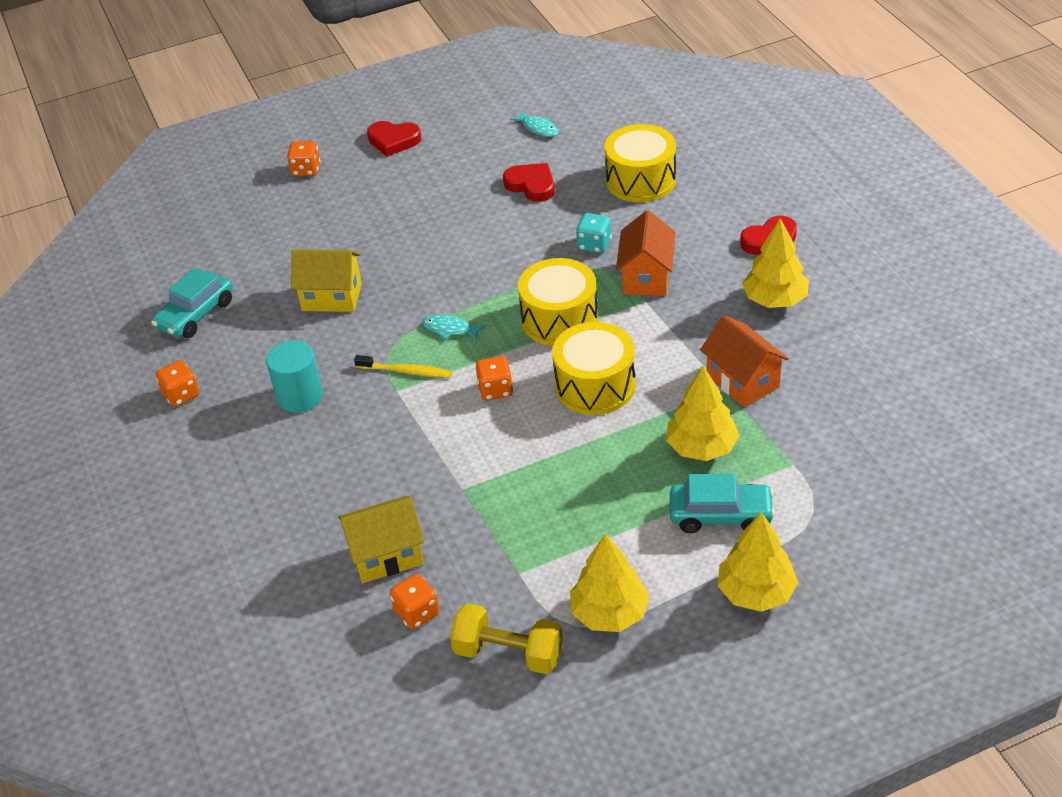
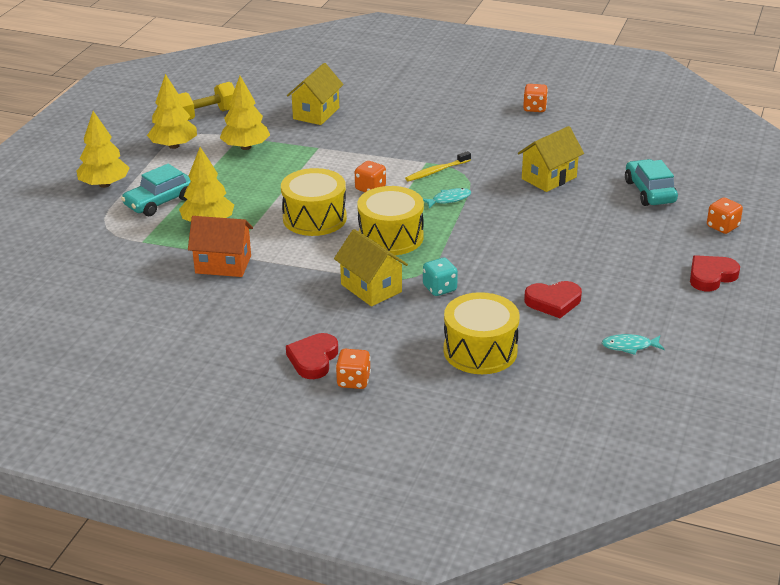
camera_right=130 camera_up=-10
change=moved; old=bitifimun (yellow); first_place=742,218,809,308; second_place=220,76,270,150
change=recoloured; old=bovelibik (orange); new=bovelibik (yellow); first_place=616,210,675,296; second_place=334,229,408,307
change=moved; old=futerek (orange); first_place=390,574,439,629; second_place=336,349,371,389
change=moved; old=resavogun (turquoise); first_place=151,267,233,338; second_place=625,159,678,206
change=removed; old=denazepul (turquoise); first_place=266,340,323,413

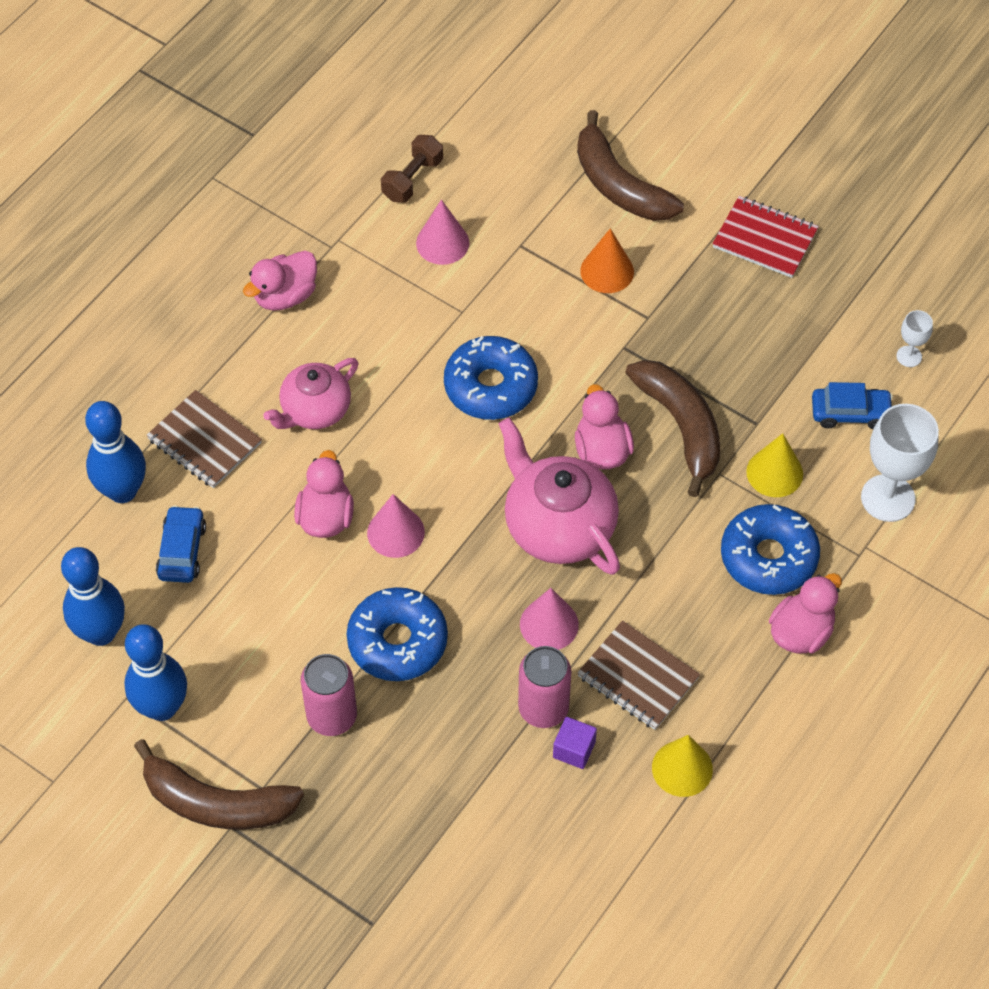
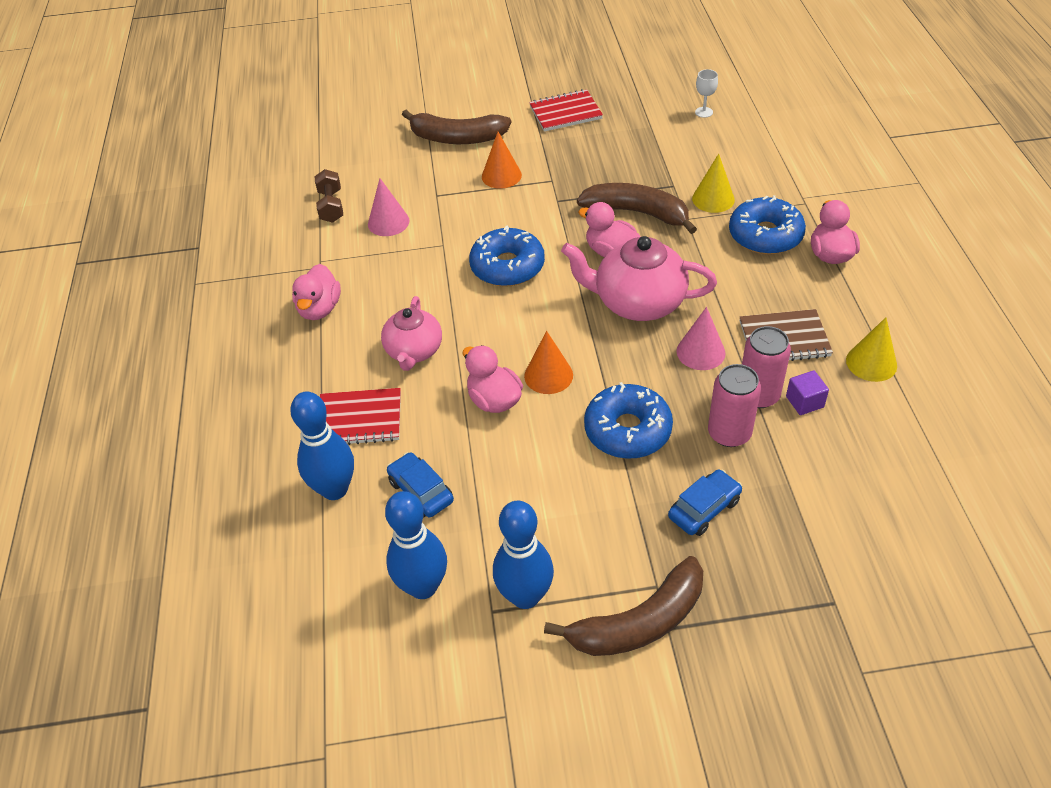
camera_right=-40 camera_up=-10
change=recoloured; old=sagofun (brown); new=sagofun (red); first_place=146,390,262,488; second_place=320,388,401,445
change=recoloured; old=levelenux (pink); new=levelenux (orange); first_place=367,494,425,558; second_place=524,331,573,394
change=moved; old=resavogun (blue); first_place=812,382,893,429; second_place=668,469,742,536
change=moved; old=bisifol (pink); first_place=301,654,357,736; second_place=708,364,761,447
change=removed; old=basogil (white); first_place=861,404,939,522

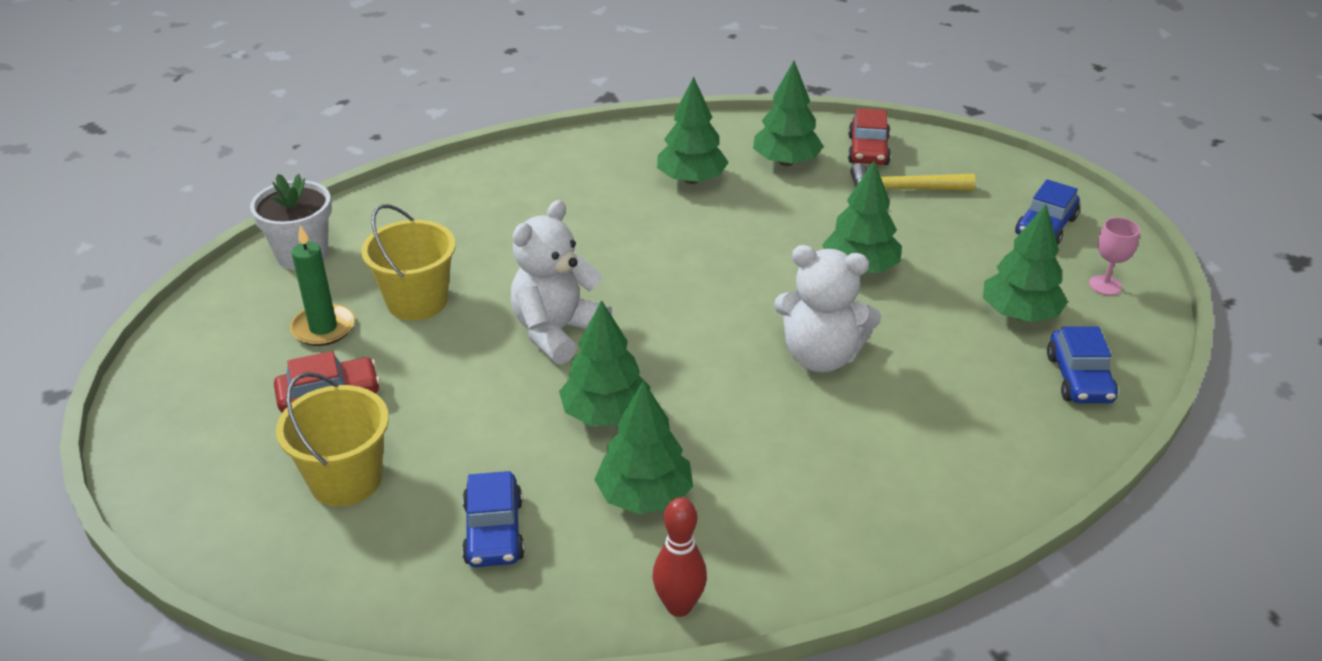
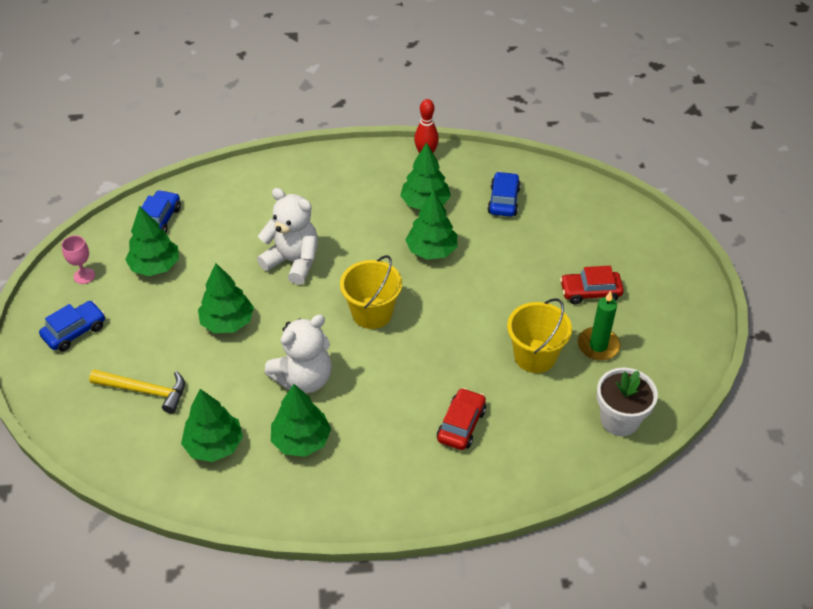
camera_right=-165 camera_up=10
change=moved; old=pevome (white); first_place=511,200,612,365; second_place=265,314,332,393
change=moved; old=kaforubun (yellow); first_place=276,372,389,506; second_place=340,255,402,329
change=moved; old=resavogun (red); first_place=848,108,891,165; second_place=437,388,486,450

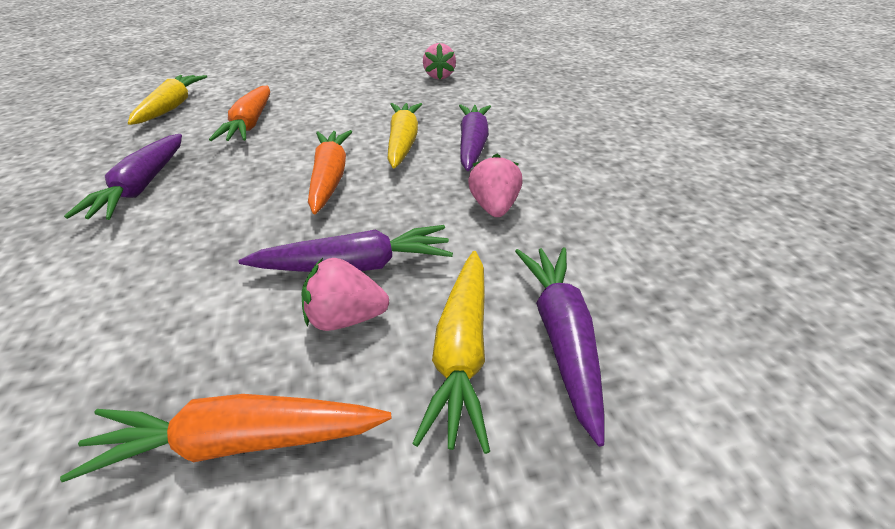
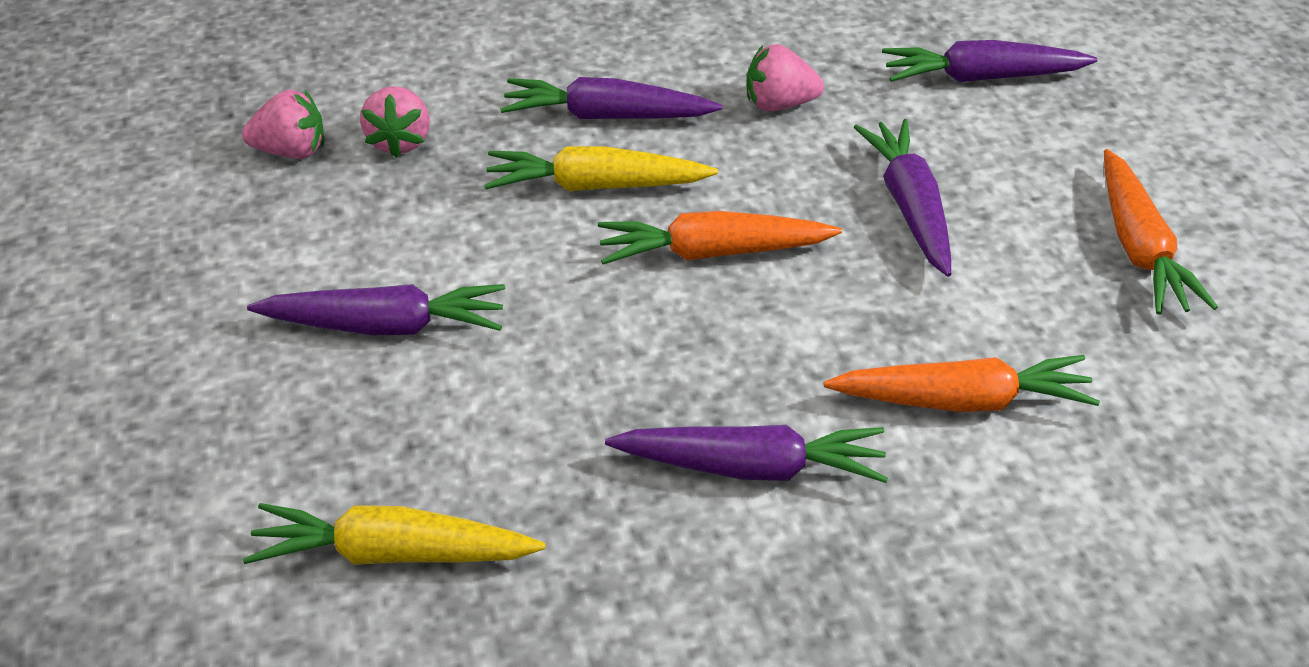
camera_right=-90 camera_up=5
change=added; new=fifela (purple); second_place=247,284,505,335
change=moved; old=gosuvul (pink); first_place=302,258,389,331; second_place=360,86,430,158
change=moved; old=fifela (orange); first_place=209,86,270,141; second_place=824,355,1100,412
change=removed; old=fifela (yellow); first_place=412,251,490,454

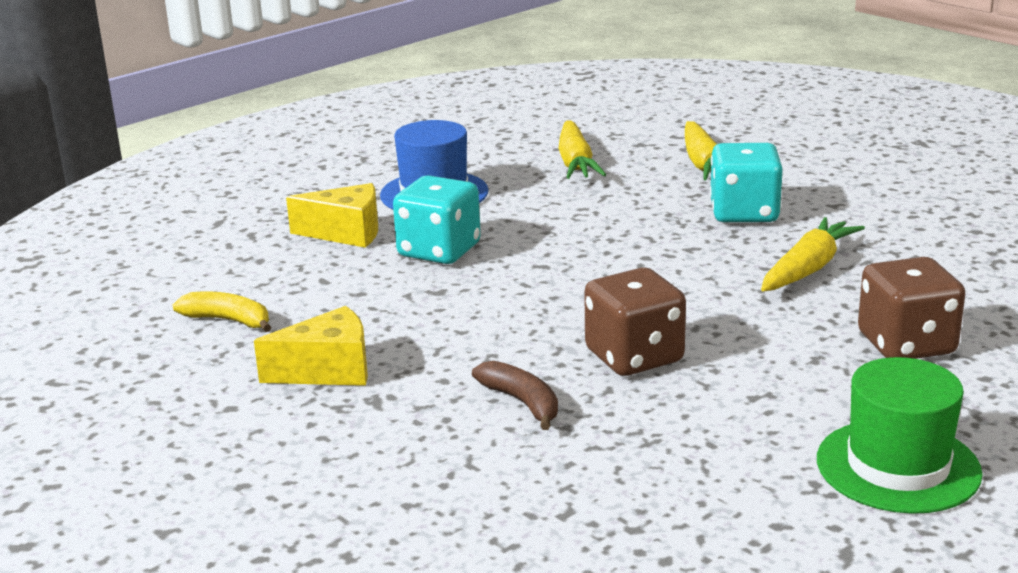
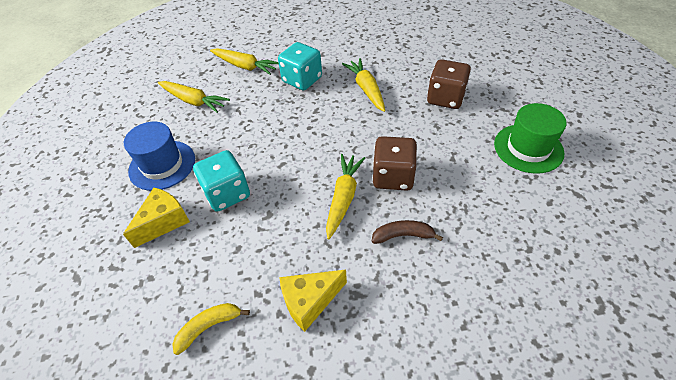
camera_right=-55 camera_up=25
change=turned; old=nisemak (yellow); first_place=254,306,368,386; second_place=279,270,347,332; degrees=-135
change=added; new=fifela (yellow); second_place=326,154,365,240

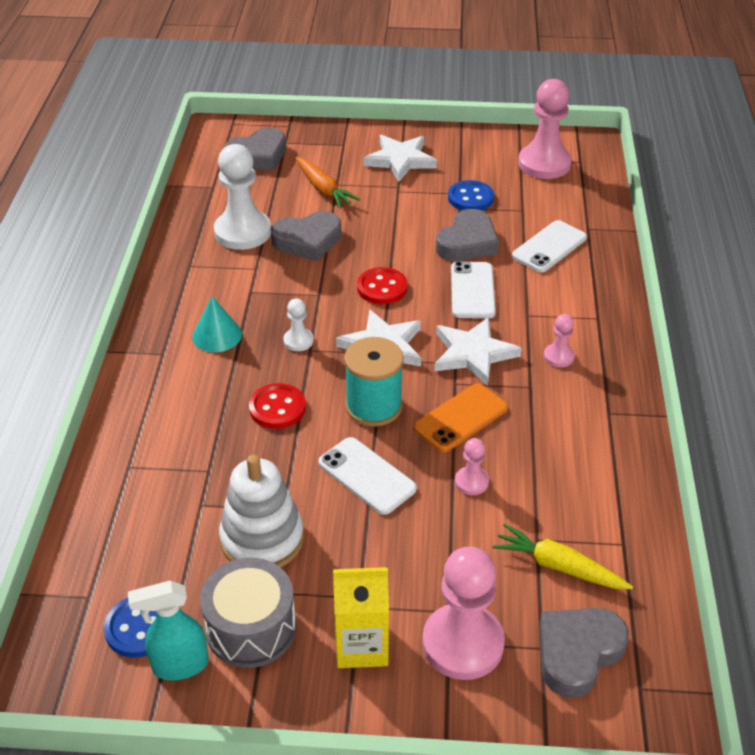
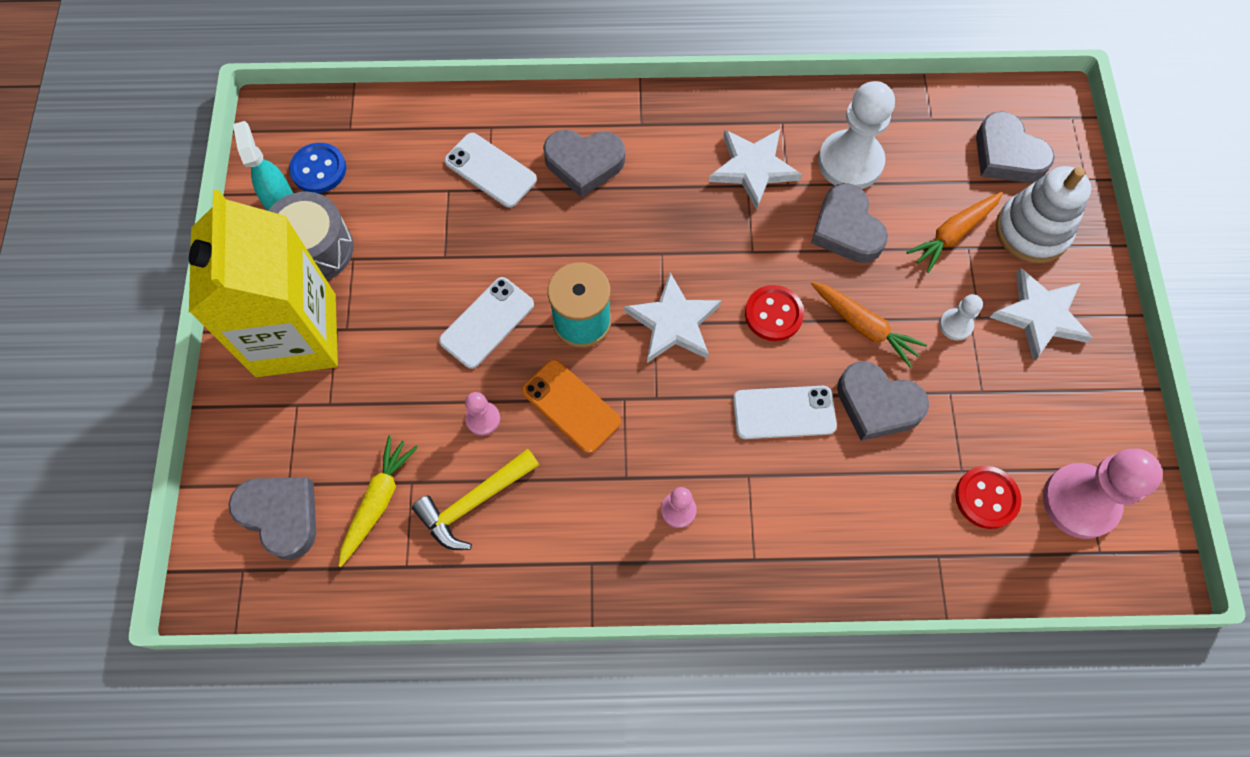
camera_right=85 camera_up=25
change=resized; old=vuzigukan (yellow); first_place=333,567,389,668; second_place=189,190,338,377; factor=1.9
change=added; new=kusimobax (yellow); second_place=412,449,539,550
change=moved; old=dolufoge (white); first_place=512,220,587,273; second_place=444,133,537,208
change=added; new=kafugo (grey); second_place=543,130,625,198
change=moved; old=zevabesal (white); first_place=434,317,522,386; second_place=709,129,802,210
change=added; new=fifela (orange); second_place=811,282,927,367
change=moved; old=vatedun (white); first_place=283,298,314,351; second_place=939,294,983,341
change=moved; old=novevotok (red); first_place=249,383,306,429; second_place=955,466,1021,529
change=moved; old=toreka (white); first_place=219,455,304,568; second_place=996,166,1091,263
change=removed; old=levelenux (turquoise); first_place=192,296,242,352
change=removed; old=vatedun (pink); first_place=422,547,505,680
change=removed; old=novevotok (blue); first_place=448,180,494,211

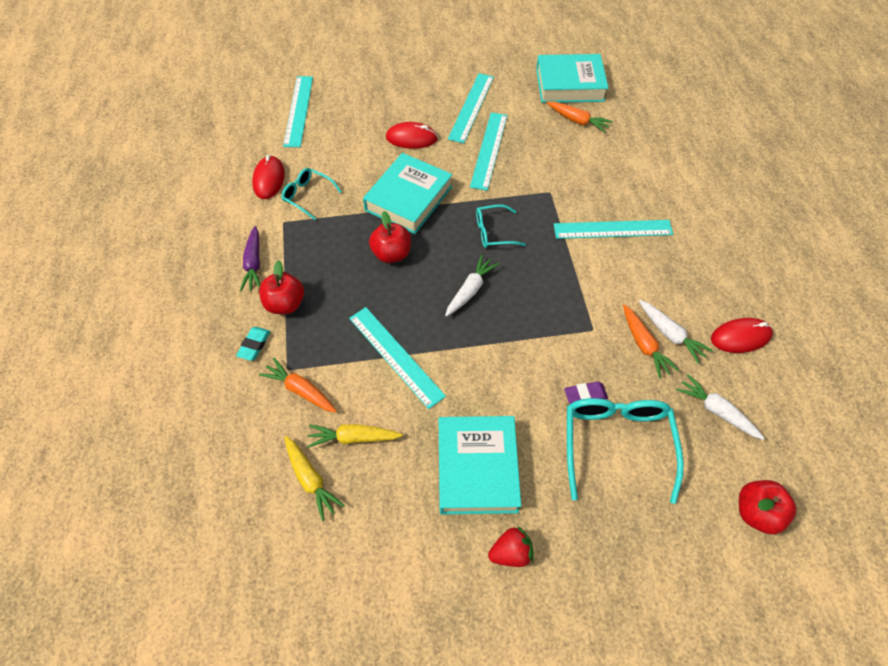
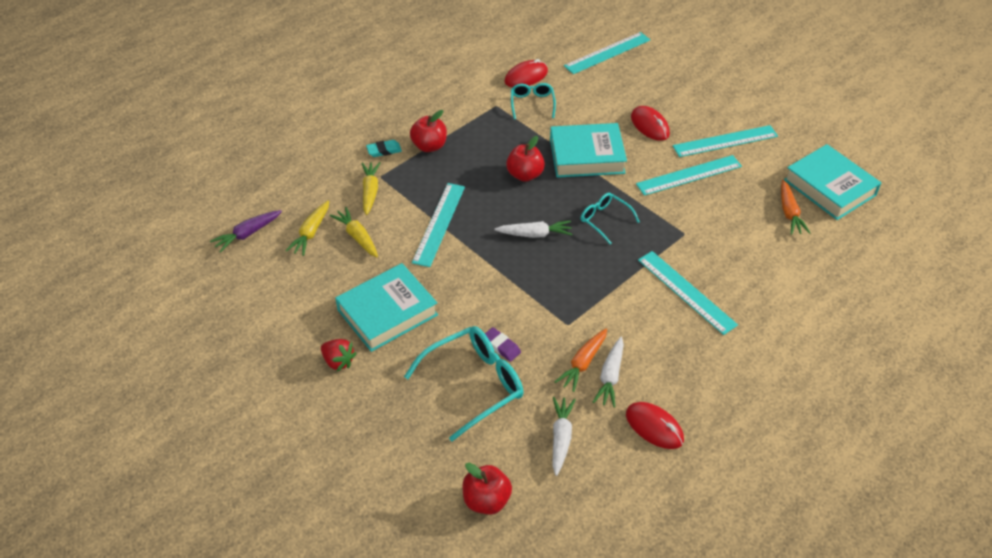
camera_right=55 camera_up=-10
change=moved; old=fifela (purple); first_place=240,226,260,291; second_place=210,210,282,253
change=recoloured; old=fifela (orange); new=fifela (yellow); first_place=259,358,337,413; second_place=362,162,380,215

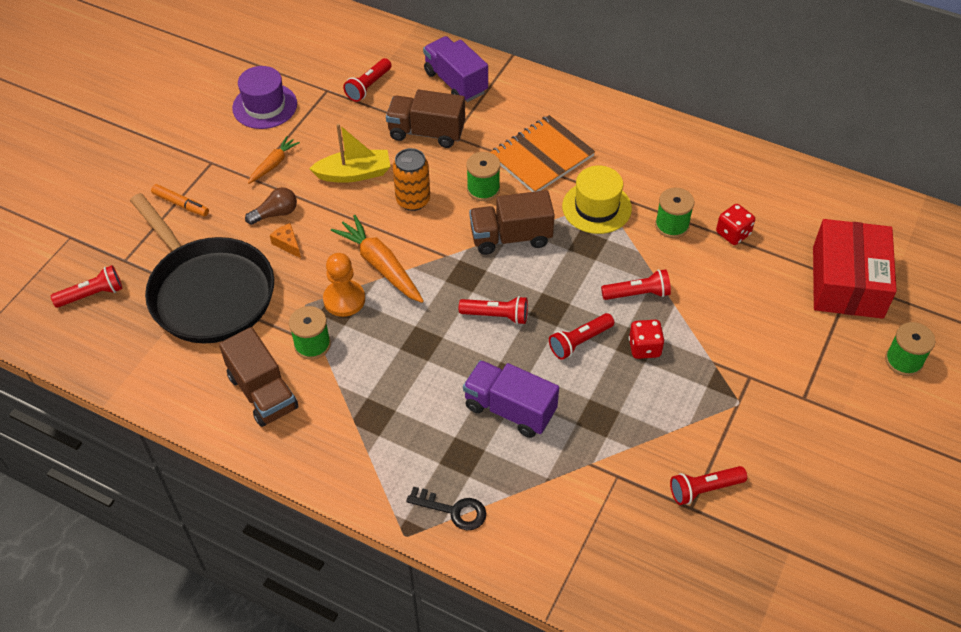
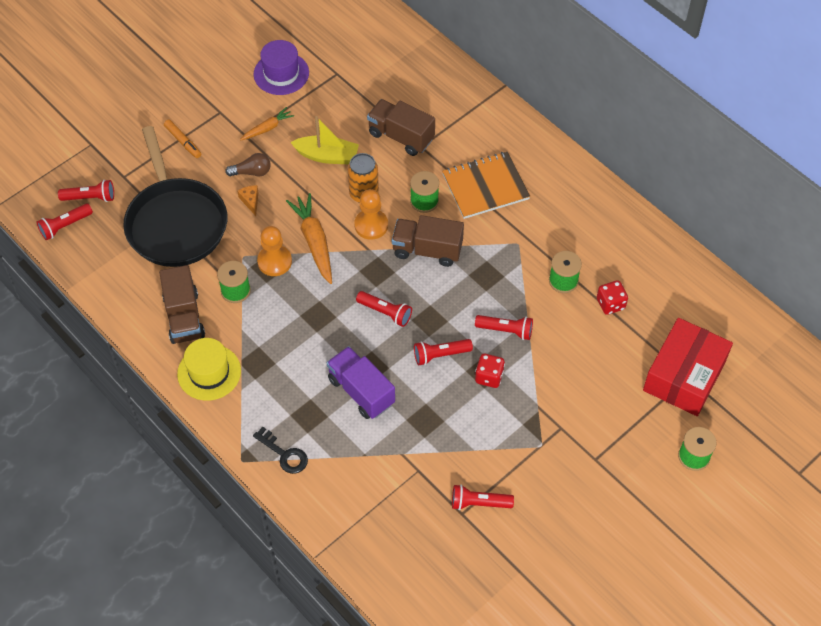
camera_right=20 camera_up=5
change=moved; old=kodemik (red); first_place=343,58,392,102; second_place=37,203,93,240
change=moved; old=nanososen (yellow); first_place=562,166,632,234; second_place=177,338,241,401
change=added; new=vatedun (orange); second_place=354,189,388,240
change=removed; old=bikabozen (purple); first_place=423,36,488,102

